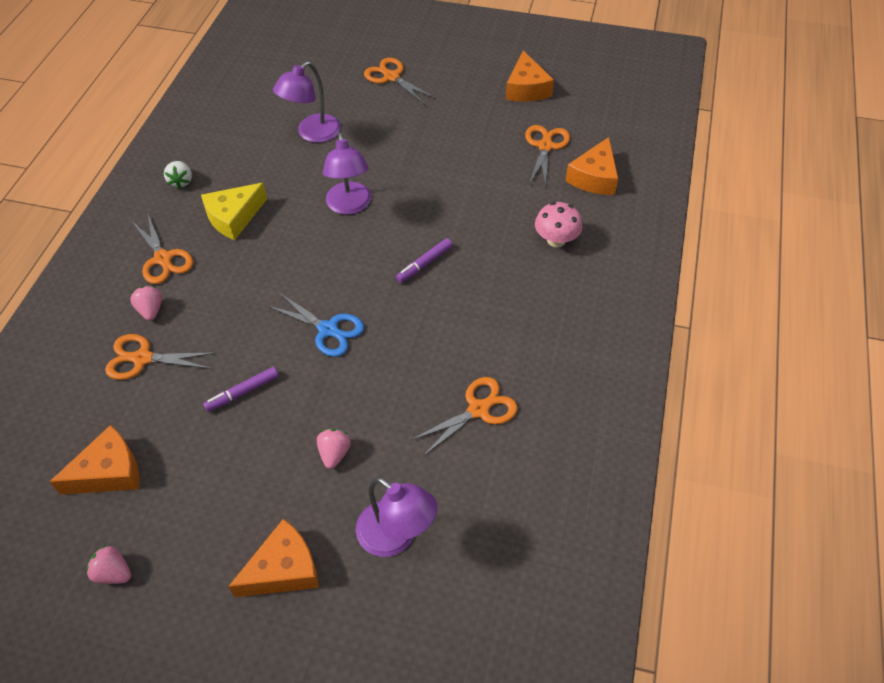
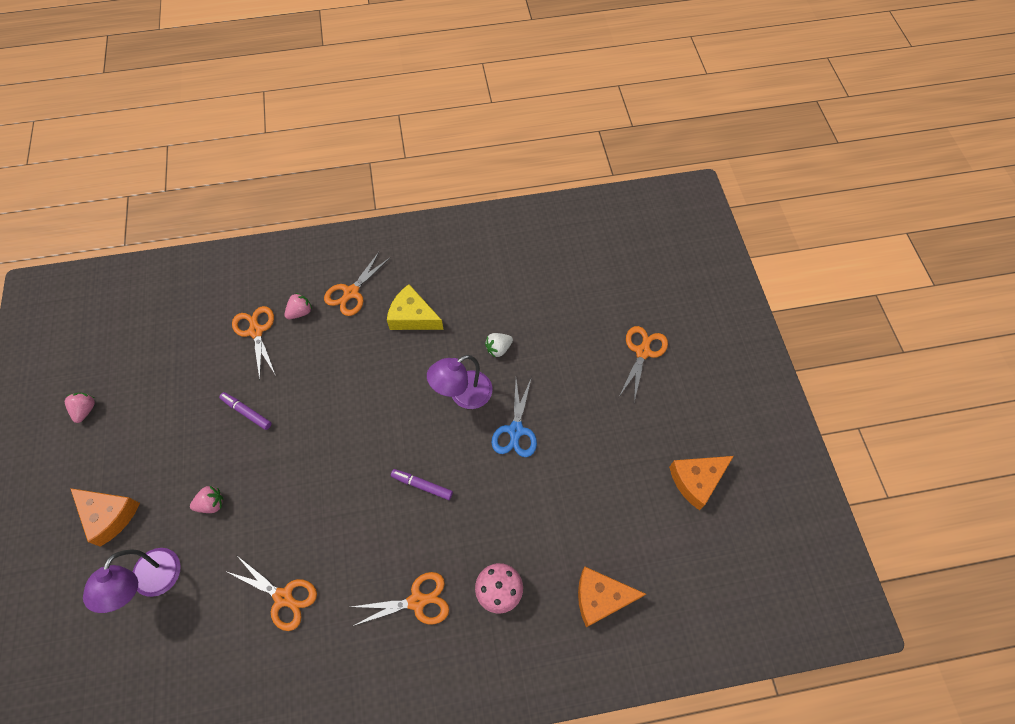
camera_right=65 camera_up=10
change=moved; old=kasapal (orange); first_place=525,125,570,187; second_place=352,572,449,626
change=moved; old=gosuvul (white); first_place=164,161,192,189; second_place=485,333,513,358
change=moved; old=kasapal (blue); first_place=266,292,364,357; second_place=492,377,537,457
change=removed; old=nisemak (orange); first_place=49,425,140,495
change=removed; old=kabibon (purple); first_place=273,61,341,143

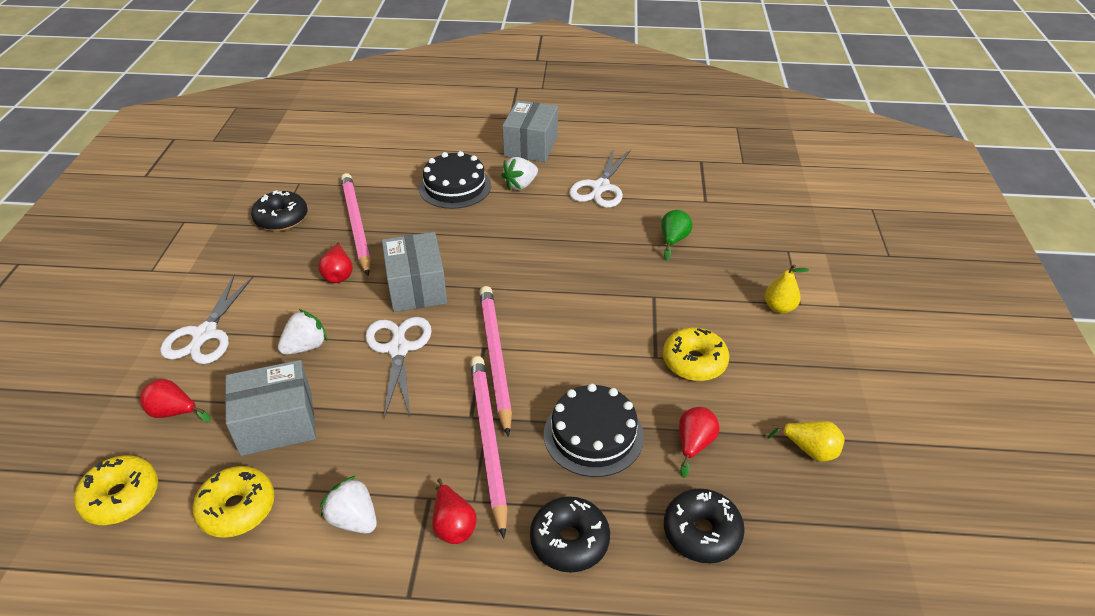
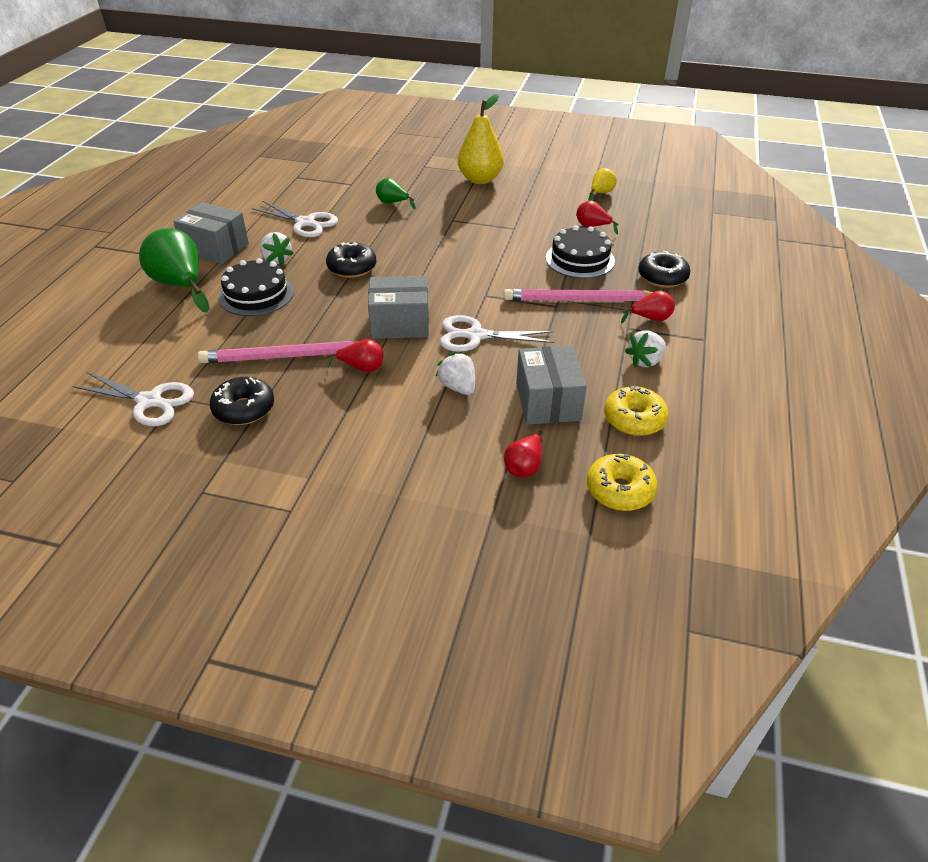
camera_right=-80 camera_up=0
change=moved; old=kasapal (white); first_place=160,274,254,364; second_place=72,372,194,426
change=added; new=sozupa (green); second_place=139,228,209,312
change=moved; old=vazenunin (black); first_place=664,489,745,563; second_place=326,242,376,278
change=resized; old=sozupa (yellow); first_place=765,264,809,313; second_place=457,94,504,184; factor=1.94
change=removed; old=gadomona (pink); first_place=480,286,512,437
change=removed; old=vazenunin (yellow); first_place=663,327,730,381

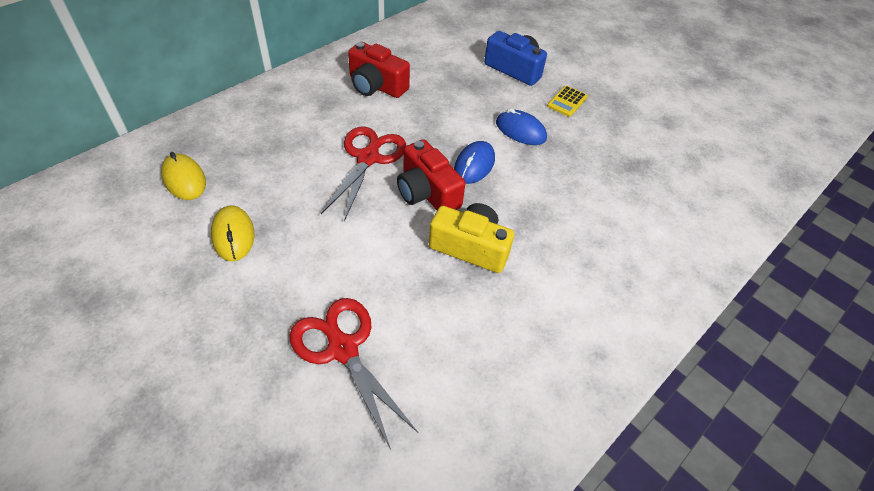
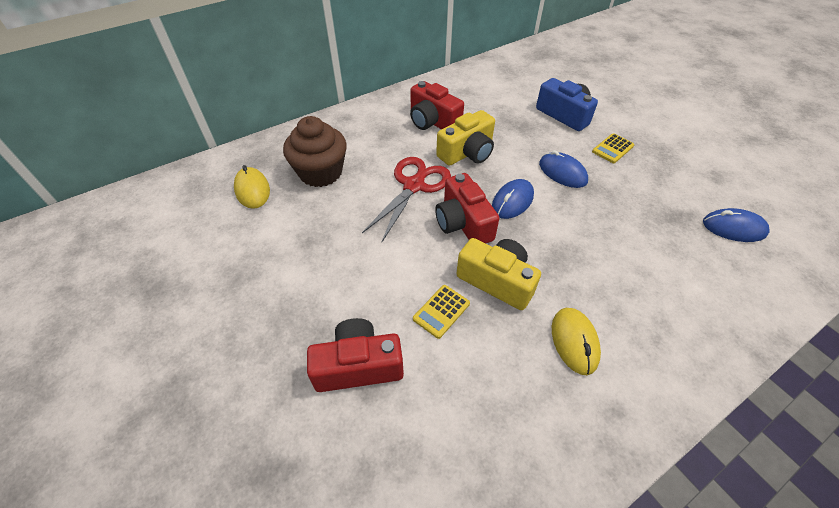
camera_right=15 camera_up=0
change=added; new=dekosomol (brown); second_place=283,116,347,187
change=replaced; old=kasapal (red); new=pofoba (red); first_place=289,298,418,450; second_place=307,318,404,392
change=added; new=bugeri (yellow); second_place=413,285,470,339
change=added; new=pofoba (yellow); second_place=436,110,495,166
change=moved; old=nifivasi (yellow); first_place=211,205,254,261; second_place=552,308,601,375
change=added; new=nifivasi (blue); second_place=703,208,769,242

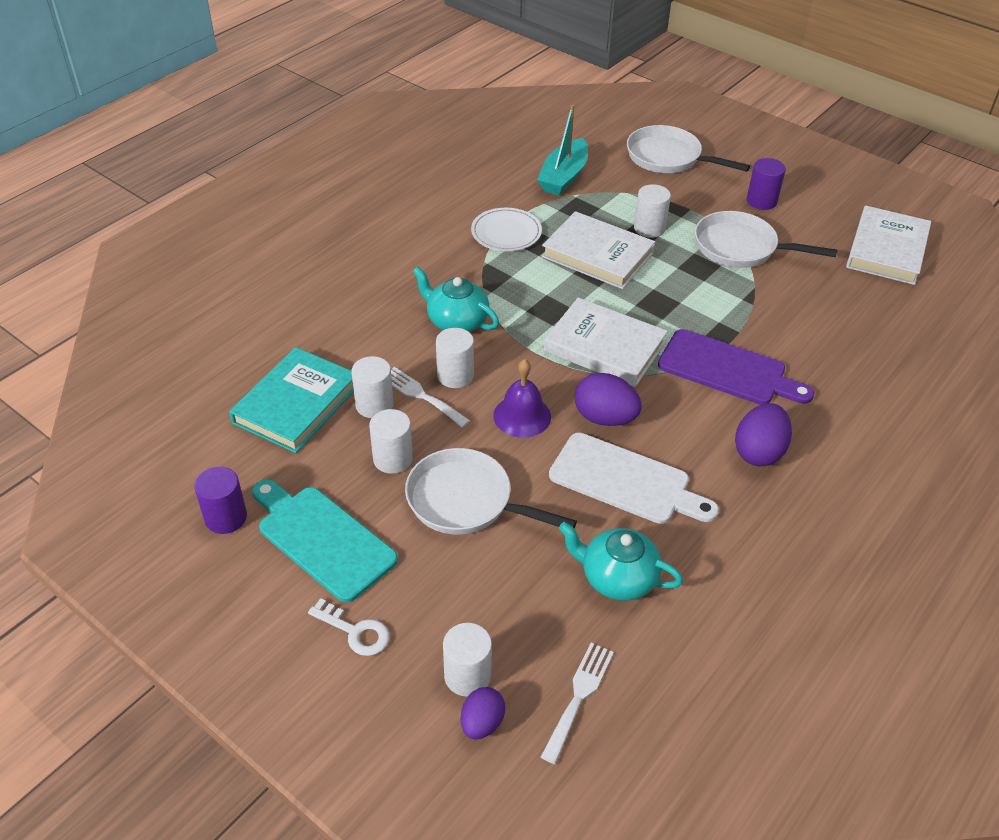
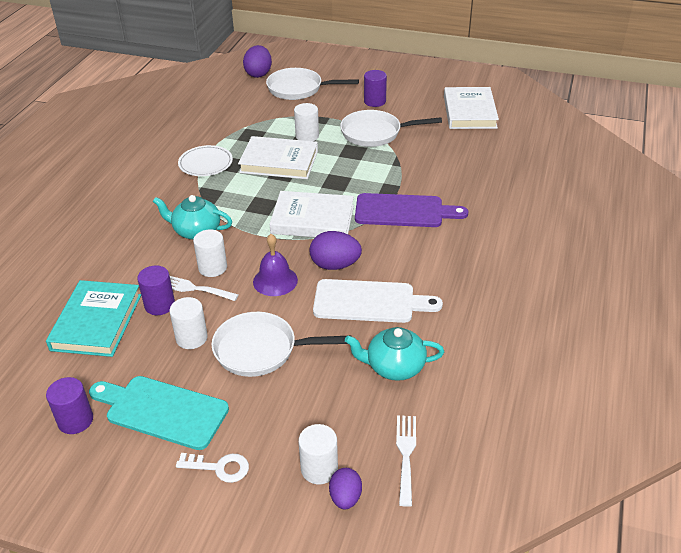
camera_right=-20 camera_up=-5
change=recoloured; old=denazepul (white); new=denazepul (purple); first_place=351,356,394,418; second_place=137,266,175,315
change=moved; old=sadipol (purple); first_place=735,403,792,466; second_place=243,45,272,78
change=removed; old=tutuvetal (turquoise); first_place=537,104,588,196

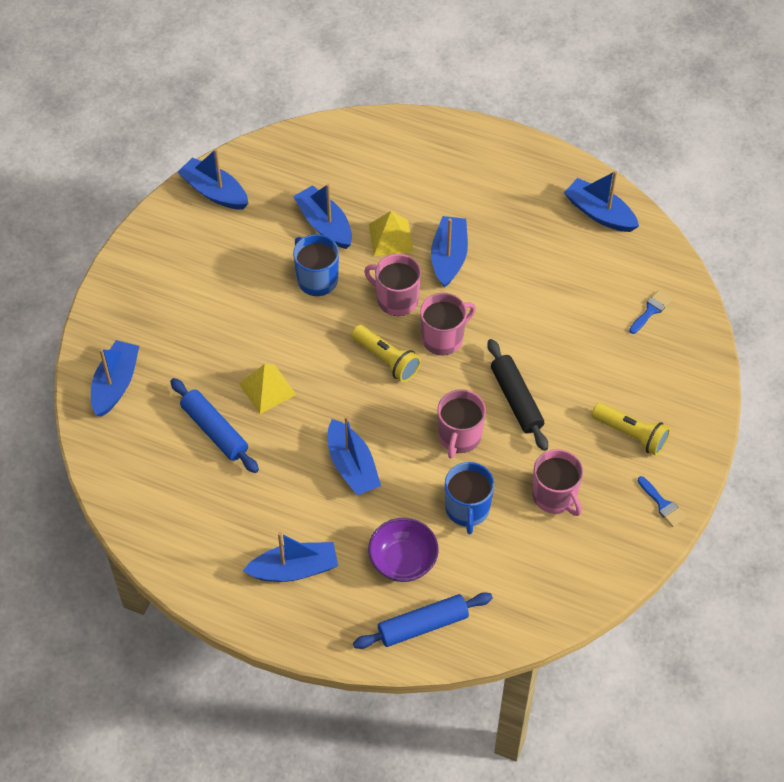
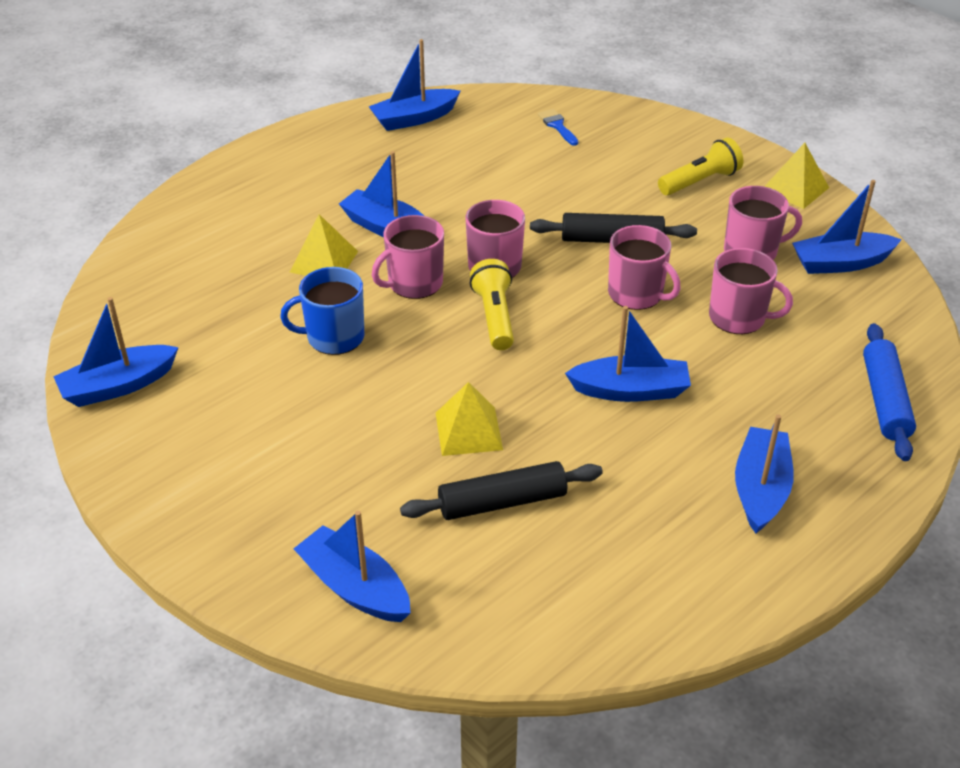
camera_right=-65 camera_up=-15
change=recoloured; old=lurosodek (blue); new=lurosodek (black); first_place=170,378,259,473; second_place=400,461,603,520
change=turned; old=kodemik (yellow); first_place=351,325,421,382; second_place=470,259,514,350; degrees=-75
change=recoloured; old=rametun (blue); new=rametun (pink); first_place=445,462,494,534; second_place=709,248,793,334
change=replaced; old=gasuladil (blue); new=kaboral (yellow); first_place=638,476,686,527; second_place=764,143,829,209
change=moved; old=tutuvetal (blue); first_place=293,184,352,249; second_place=792,180,902,274
change=removed; old=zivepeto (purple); first_place=368,518,439,582

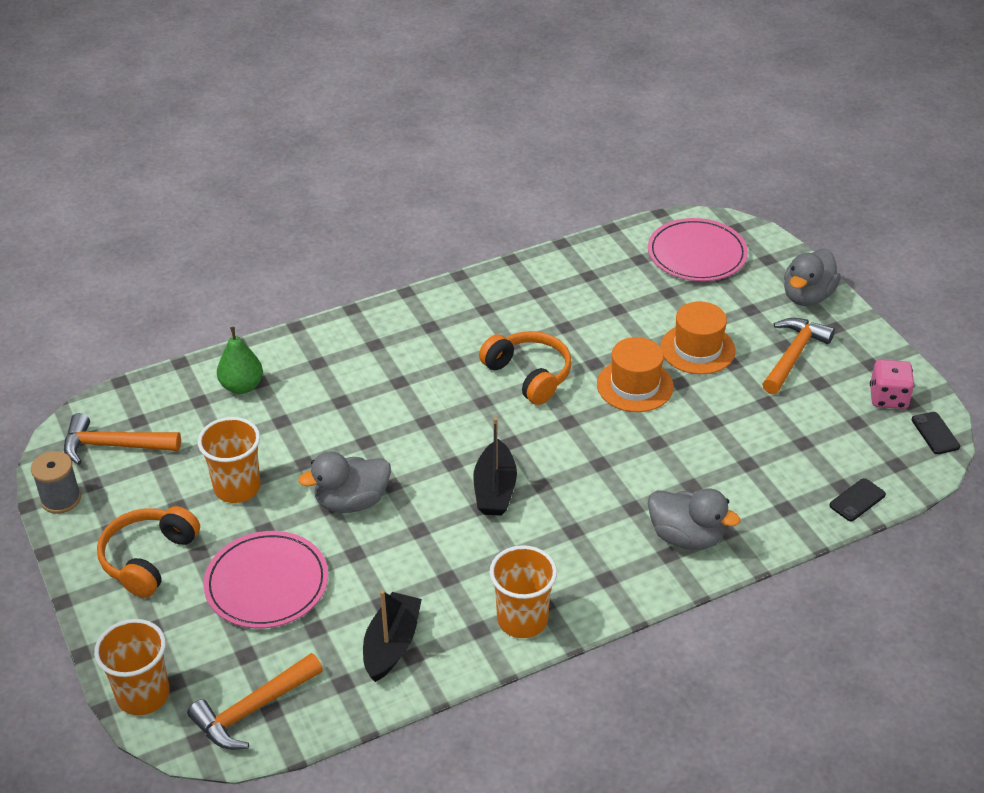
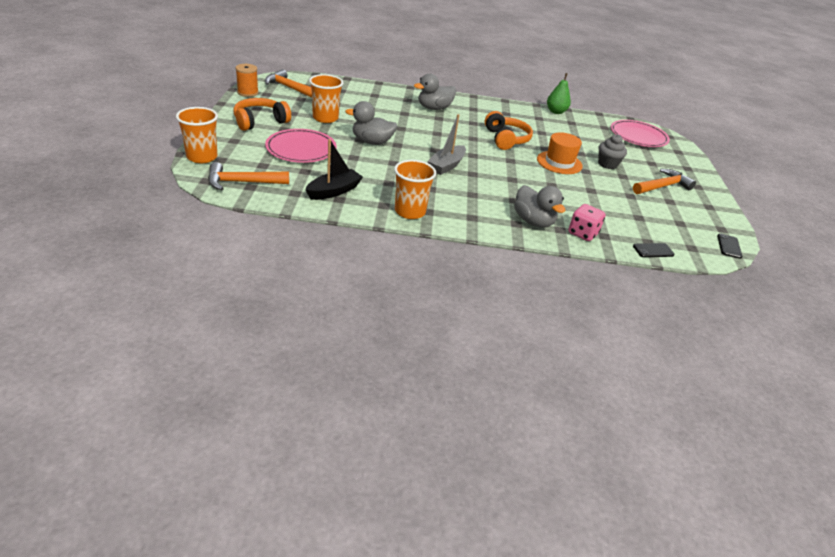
camera_right=25 camera_up=-5
change=recoloured; old=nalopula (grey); new=nalopula (orange); first_place=31,451,81,514; second_place=235,64,259,97
change=moved; old=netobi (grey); first_place=784,249,841,306; second_place=414,73,456,110
change=recoloured; old=tutuvetal (black); new=tutuvetal (grey); first_place=473,417,517,516; second_place=427,114,466,175
change=moved; old=sozupa (green); first_place=217,327,263,394; second_place=547,73,571,114
change=moved; old=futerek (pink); first_place=870,360,915,409; second_place=568,204,606,241
change=replaced; old=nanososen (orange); new=dekosomol (grey); first_place=660,301,736,374; second_place=598,134,627,169

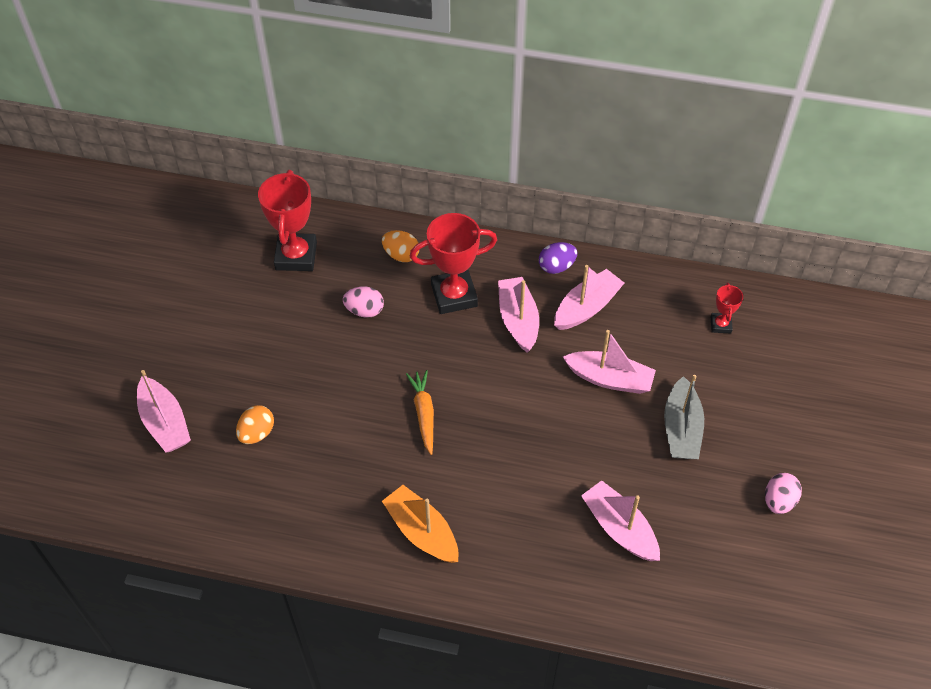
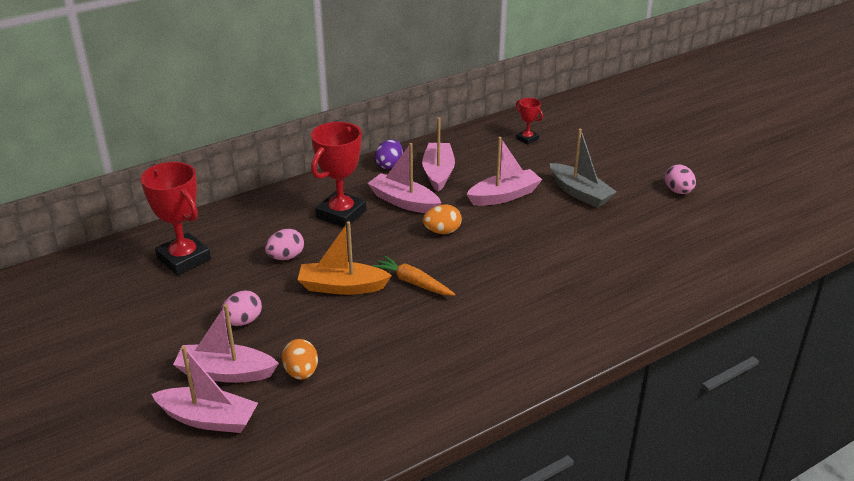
camera_right=-45 camera_up=-20
change=moved; old=tutuvetal (pink); first_place=581,480,660,561; second_place=173,304,279,383
change=added; new=sadipol (pink); second_place=220,290,262,326
change=moved; old=tutuvetal (orange); first_place=382,485,458,563; second_place=297,221,392,295
change=moved; old=sadipol (orange); first_place=382,230,419,262; second_place=423,204,462,234

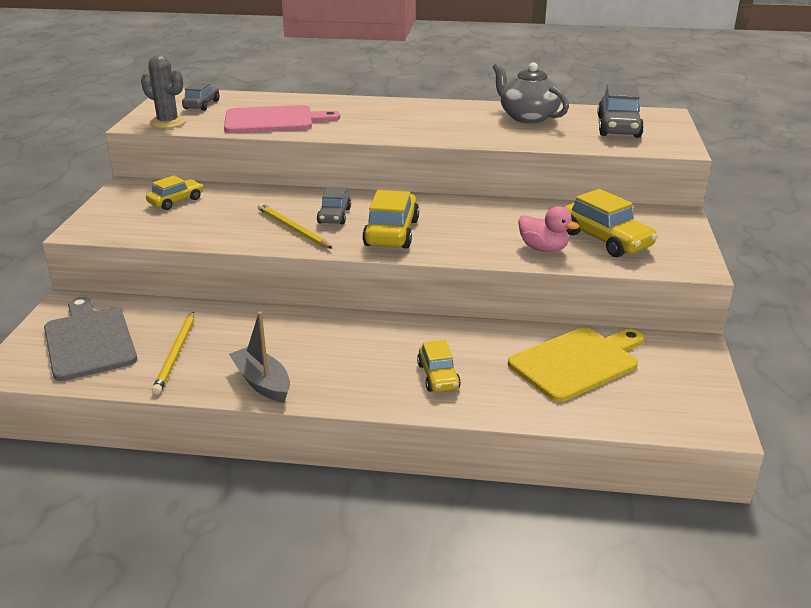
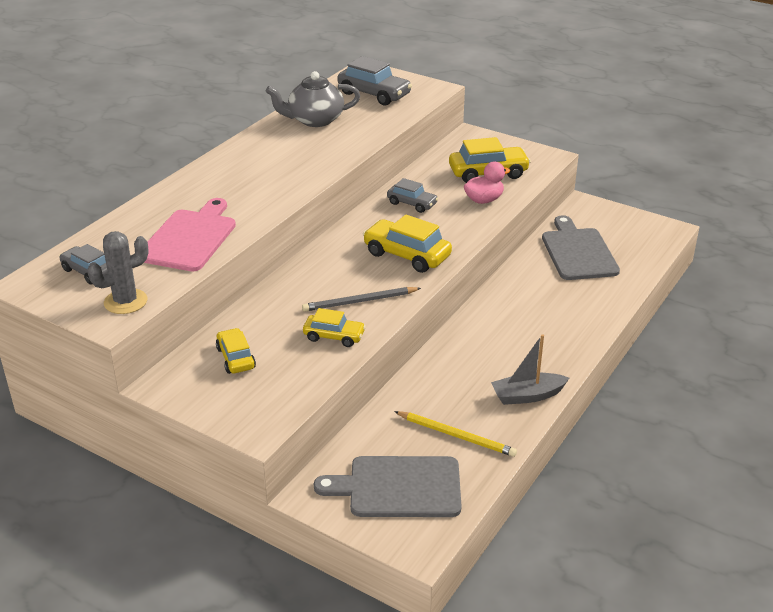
camera_right=-65 camera_up=5
change=recoloured; old=gadomona (yellow); new=gadomona (grey); first_place=258,203,333,249; second_place=302,287,421,312
change=moved; old=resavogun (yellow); first_place=417,340,461,392; second_place=303,308,366,347
change=moved; old=resavogun (grey); first_place=317,187,351,225; second_place=387,178,439,213
change=recoloured; old=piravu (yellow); new=piravu (grey); first_place=508,327,644,402; second_place=542,215,620,280

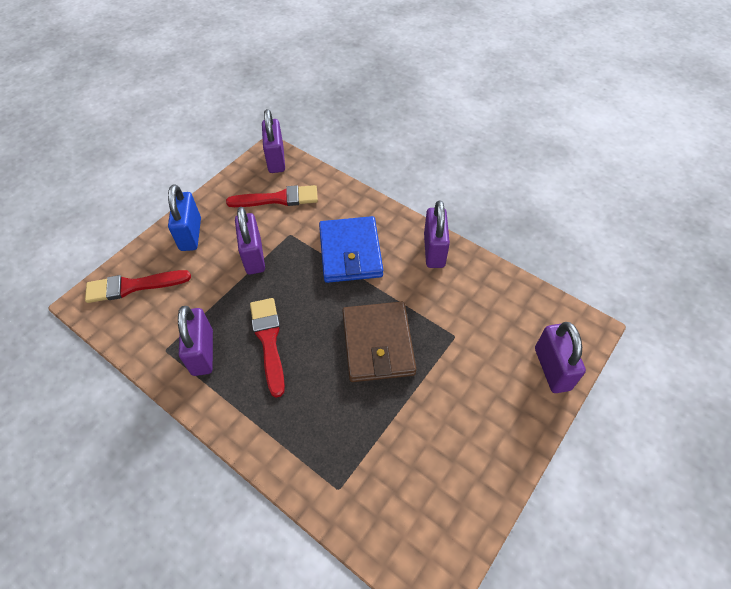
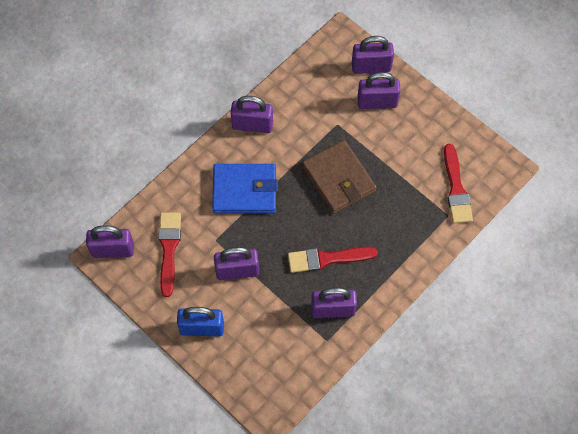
camera_right=-85 camera_up=10
change=turned; old=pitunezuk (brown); first_place=342,302,417,382; second_place=302,140,377,214; degrees=60
change=added; new=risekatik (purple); second_place=357,72,401,109
change=moved; old=gasuladil (red); first_place=85,270,191,303; second_place=444,144,473,223

